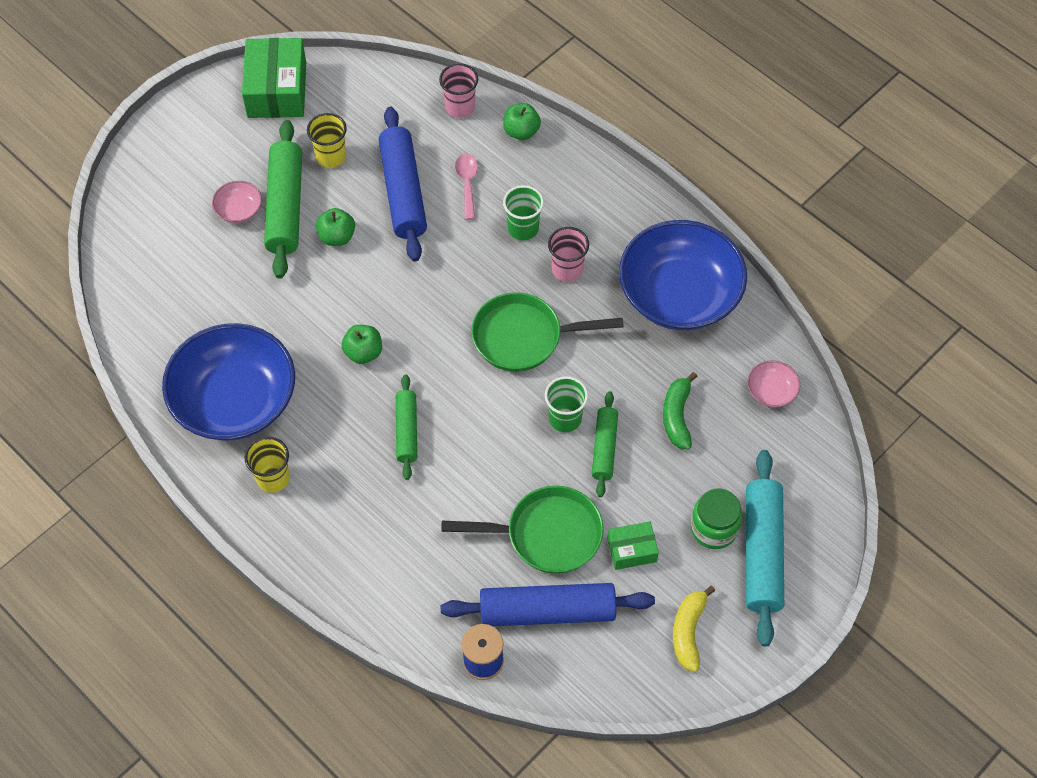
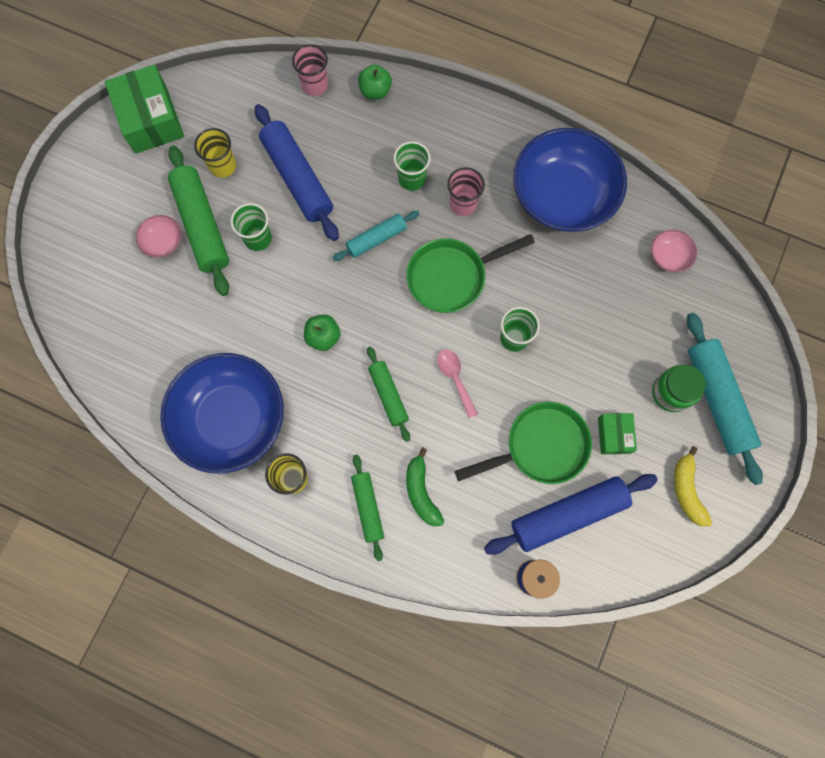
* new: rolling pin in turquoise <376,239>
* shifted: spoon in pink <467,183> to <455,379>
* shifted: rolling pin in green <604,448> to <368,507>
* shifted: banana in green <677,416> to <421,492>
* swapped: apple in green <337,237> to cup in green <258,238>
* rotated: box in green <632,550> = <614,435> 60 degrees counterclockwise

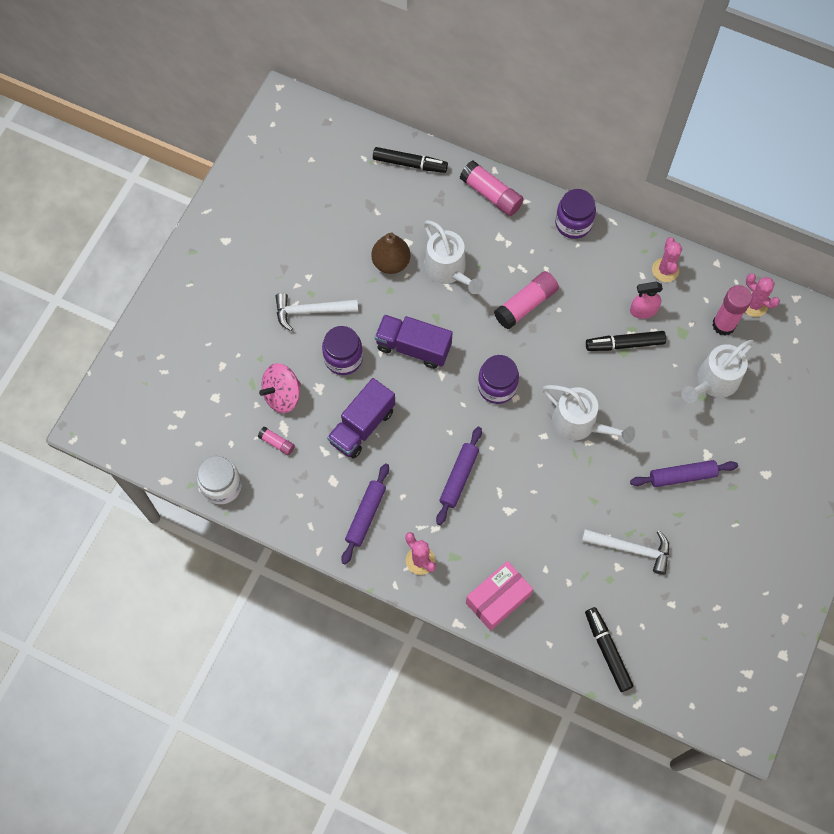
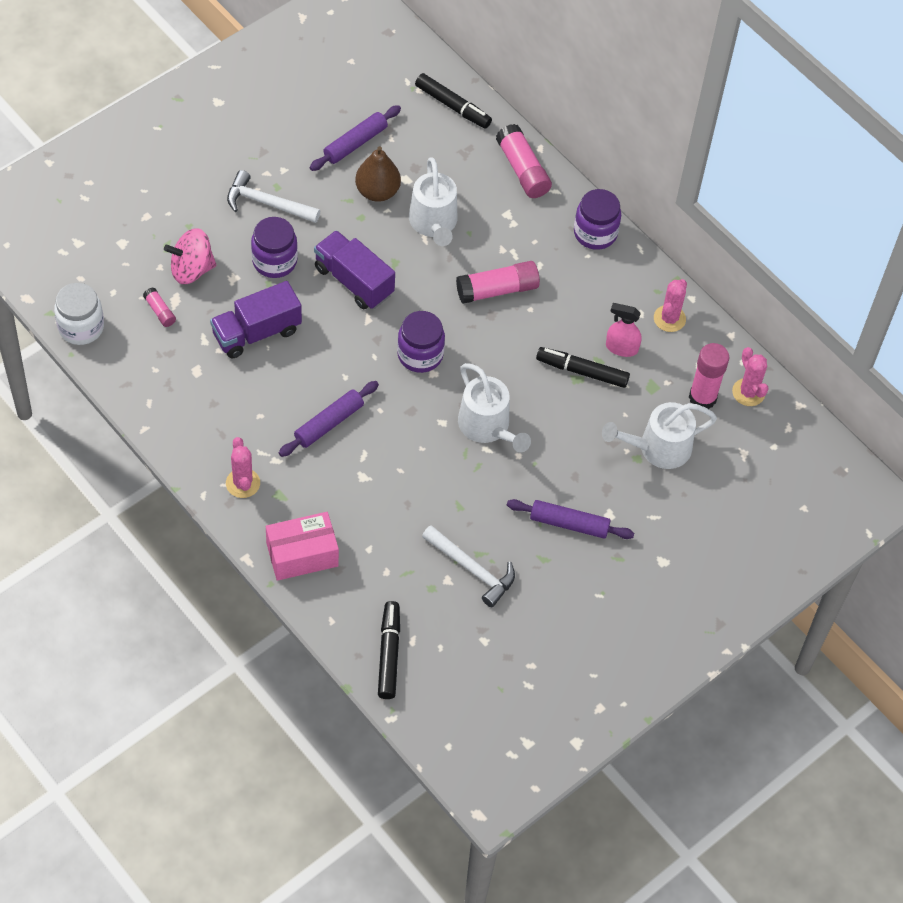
* shifted: rolling pin in purple <365,515> to <355,143>

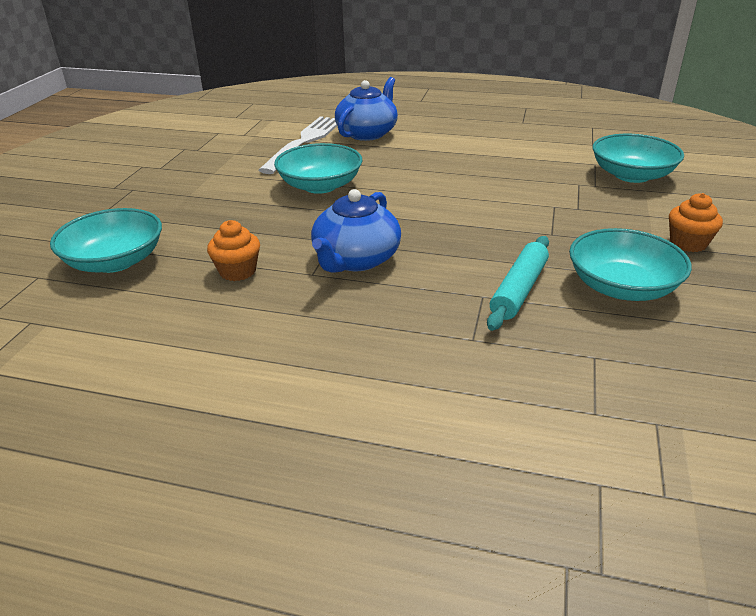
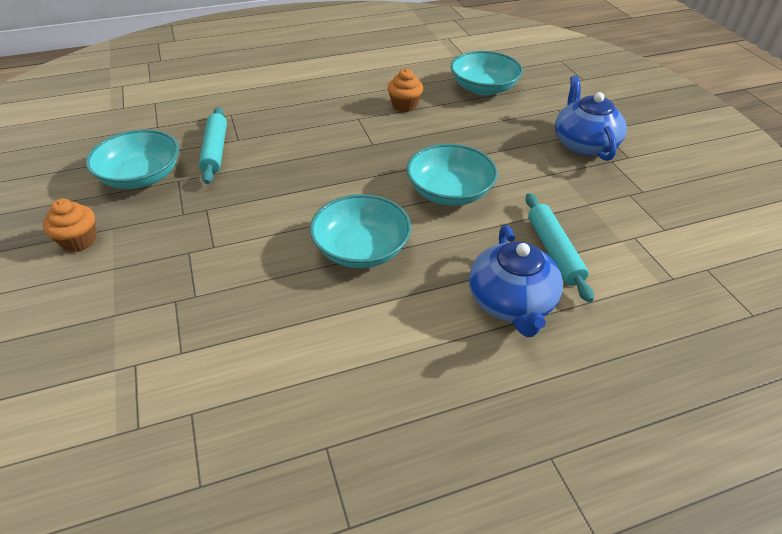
* shifted: teapot in blue <356,259> to <584,144>
* shifted: bowl in turquoise <632,175> to <361,249>
* swapped: fork in white <304,142> to rolling pin in turquoise <554,251>

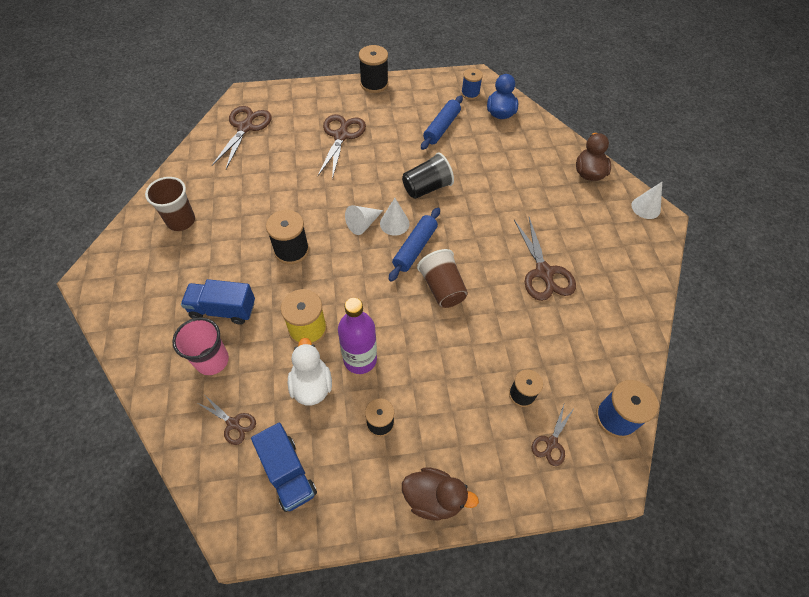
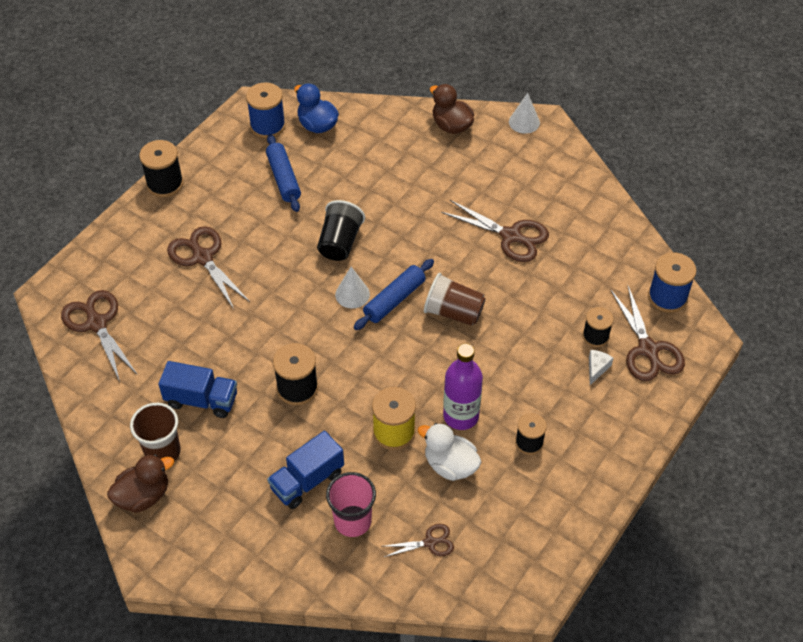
* gone: cone in white <363,224>
* new: cheese in white <597,368>
* shifted: truck in blue <288,473> to <201,400>
* shifted: duck in brown <433,498> to <143,496>
* rotated: rolling pin in blue <415,248> = <394,300> 60 degrees clockwise
* scaled: spool in blue <470,93> = <267,126> x1.51
* scaled: scissors in brown <551,443> = <648,350> x1.82

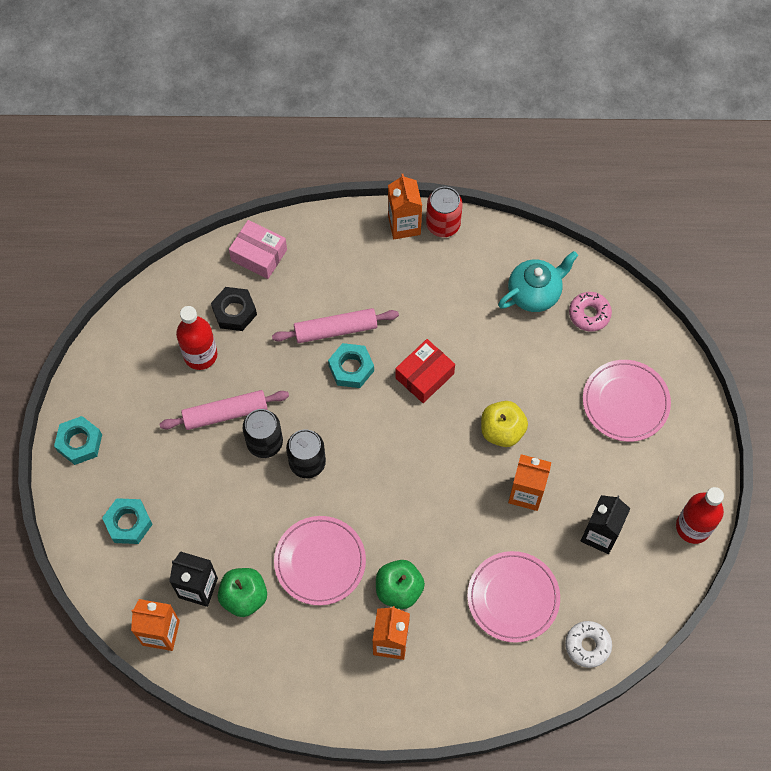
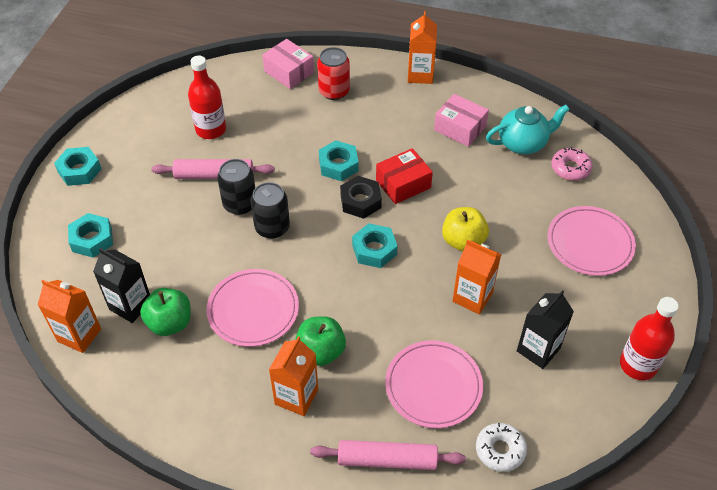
* new: nut in turquoise <374,250>
* new: box in pink <460,128>
* shifted: nut in black <234,312> to <360,201>
* shifted: rolling pin in pink <335,329> to <387,459>
* shifted: can in red <443,224> to <334,91>

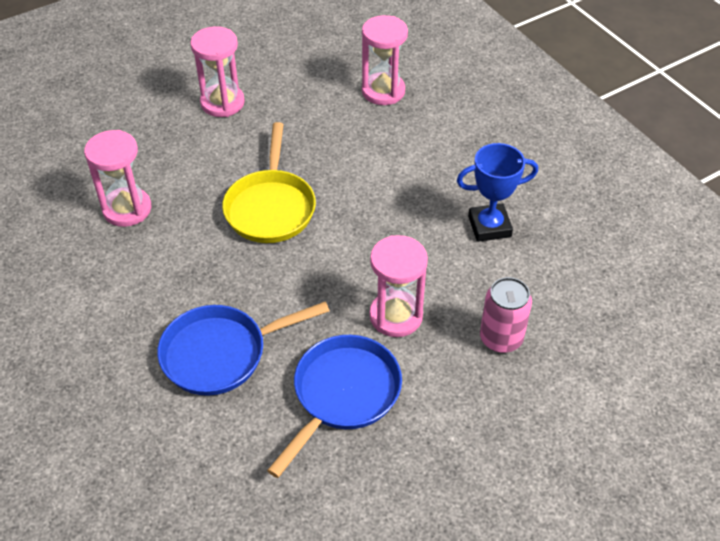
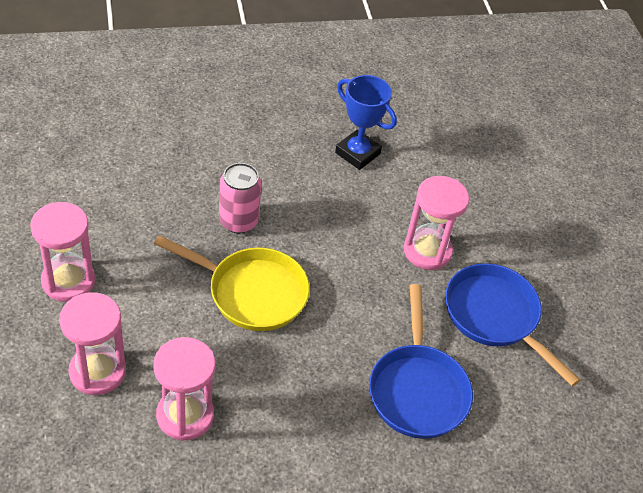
* shifted: hourglass in pink <383,91> to <97,371>
* shifted: can in pink <501,338> to <238,221>
* rotated: trophy in blue <489,226> = <357,153> 60 degrees counterclockwise

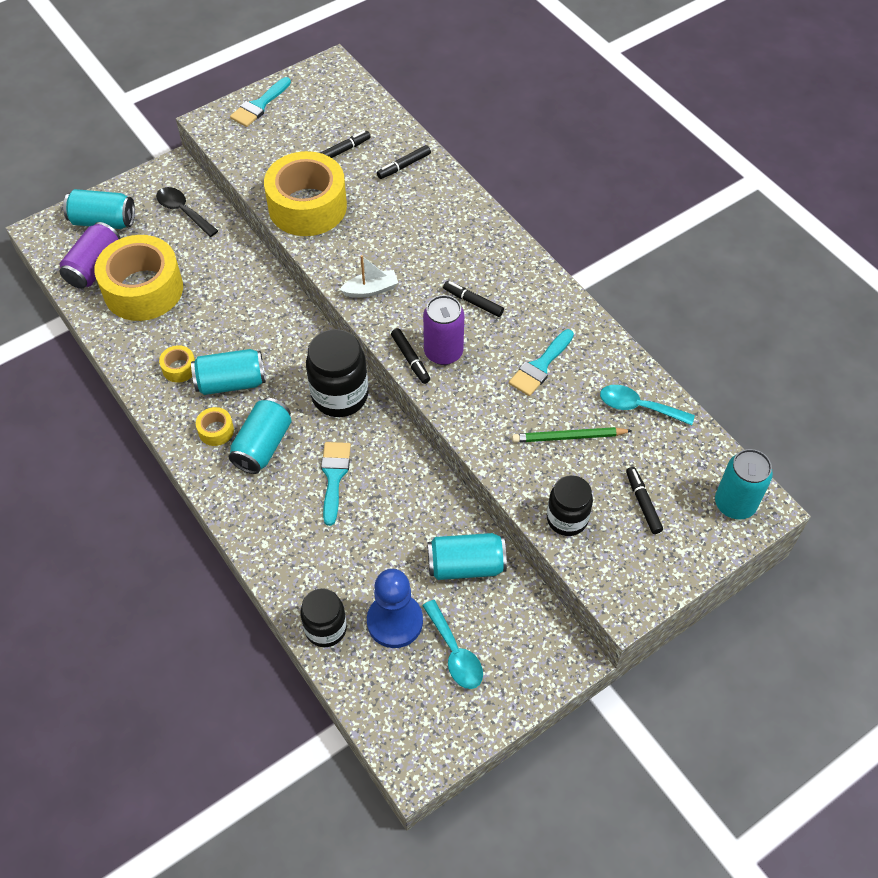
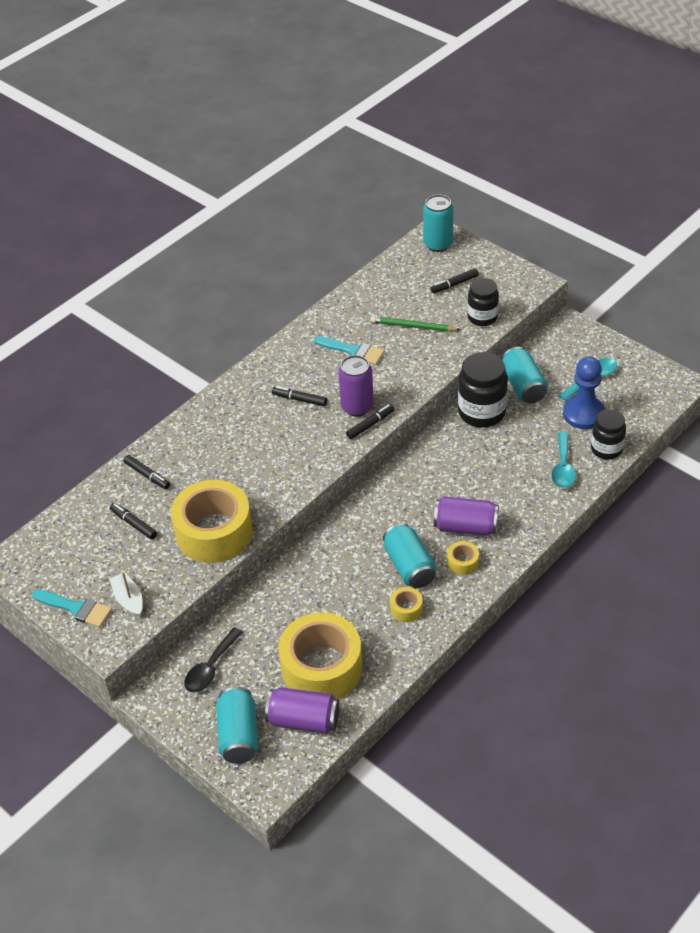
* gone: brush in turquoise <334,476>
* shifted: jar in black <340,395> to <481,412>
* shifted: boat in white <371,290> to <129,599>
* shifted: spoon in turquoise <638,407> to <563,467>
* repainted: can in turquoise <263,445> to can in purple <465,527>
* rotated: marker in black <473,302> = <299,399> 90 degrees clockwise
* rotated: pencil in green <569,437> = <413,326> 120 degrees clockwise

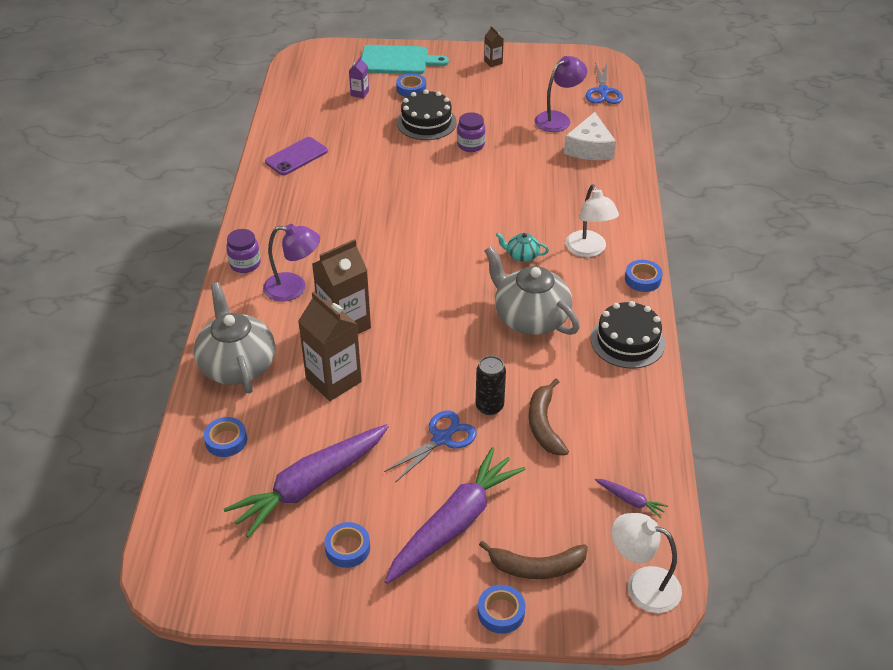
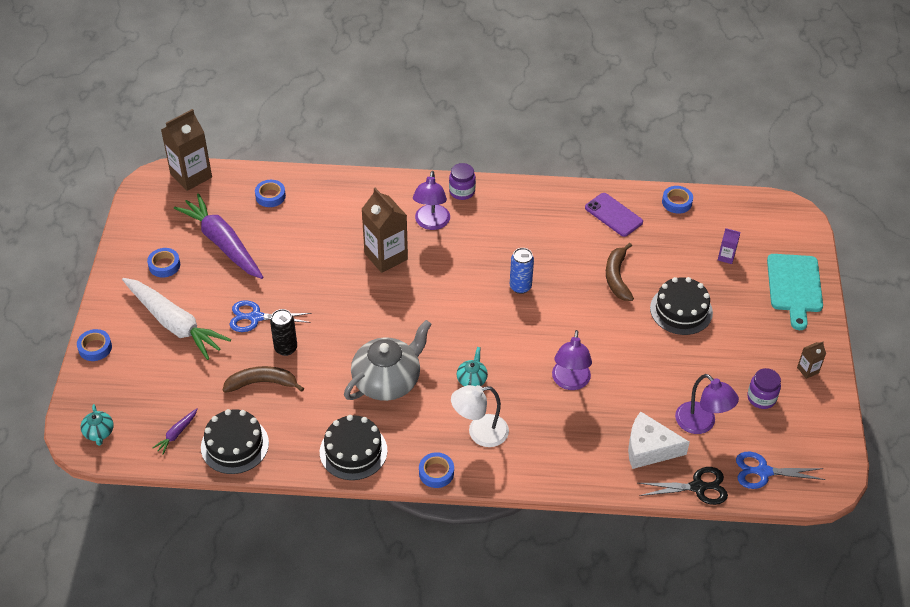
* gone: teapot in grey <237,365>
* new: cake in black <234,445>
* new: can in blue <520,287>
* new: lamp in purple <570,382>
* new: scissors in black <698,487>
* shifted: carton in brown <333,380> to <191,176>
* shifted: tape in blue <411,89> to <676,202>
* shifted: jar in purple <470,145> to <761,398>
* shifted: banana in brown <536,567> to <617,277>
* swapped: lamp in white <642,585> to teapot in turquoise <99,432>
* repainted: carrot in purple <454,524> to carrot in white <174,324>
* rotated: scissors in blue <441,439> = <256,317> 135 degrees clockwise

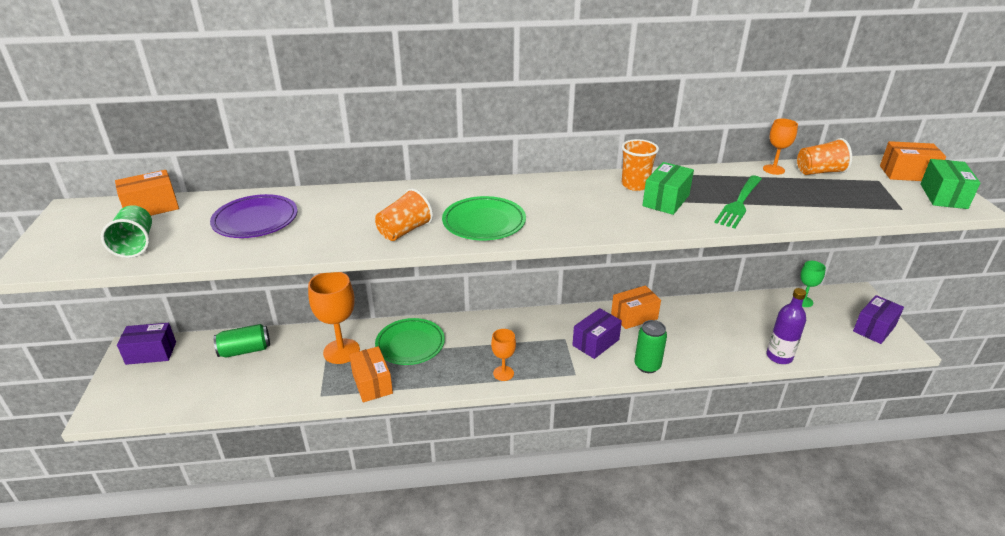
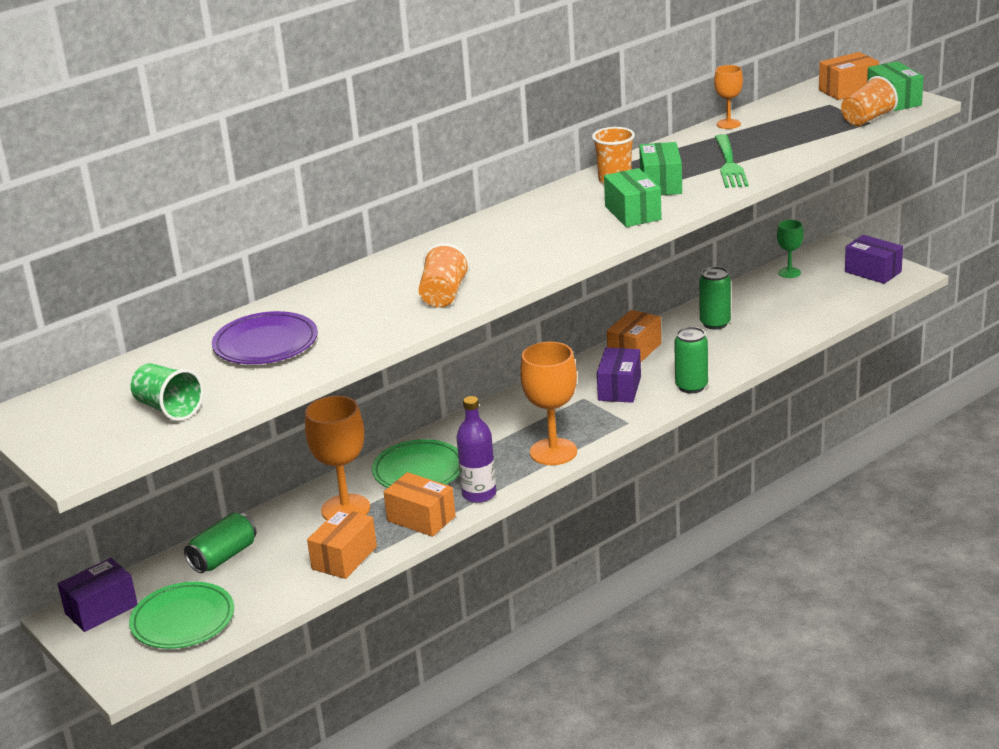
* new: box in green <633,213>
* new: can in green <715,323>
* shifted: box in orange <151,207> to <344,558>
* shifted: plate in green <484,222> to <183,620>
* shifted: bottle in purple <779,356> to <479,494>
* shifted: cup in orange <819,172> to <867,119>
* rotated: box in purple <874,328> = <873,272> 60 degrees counterclockwise
* scaled: goblet in orange <503,373> = <553,452> x1.80

